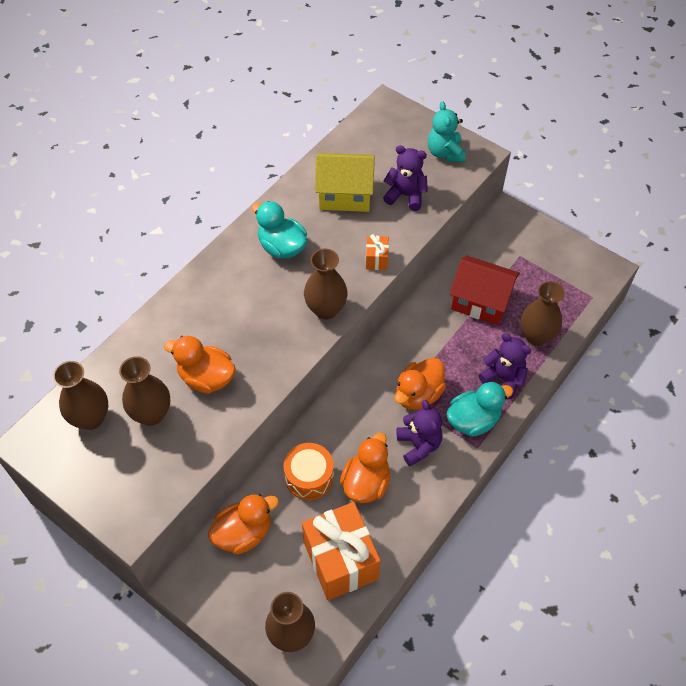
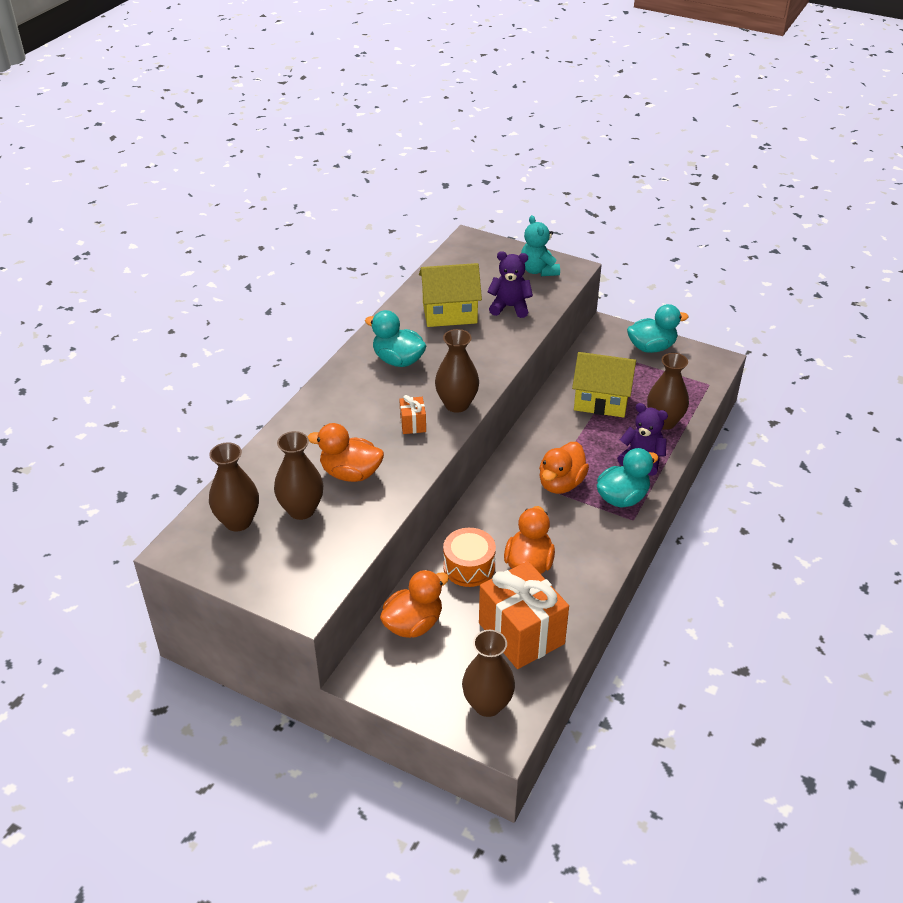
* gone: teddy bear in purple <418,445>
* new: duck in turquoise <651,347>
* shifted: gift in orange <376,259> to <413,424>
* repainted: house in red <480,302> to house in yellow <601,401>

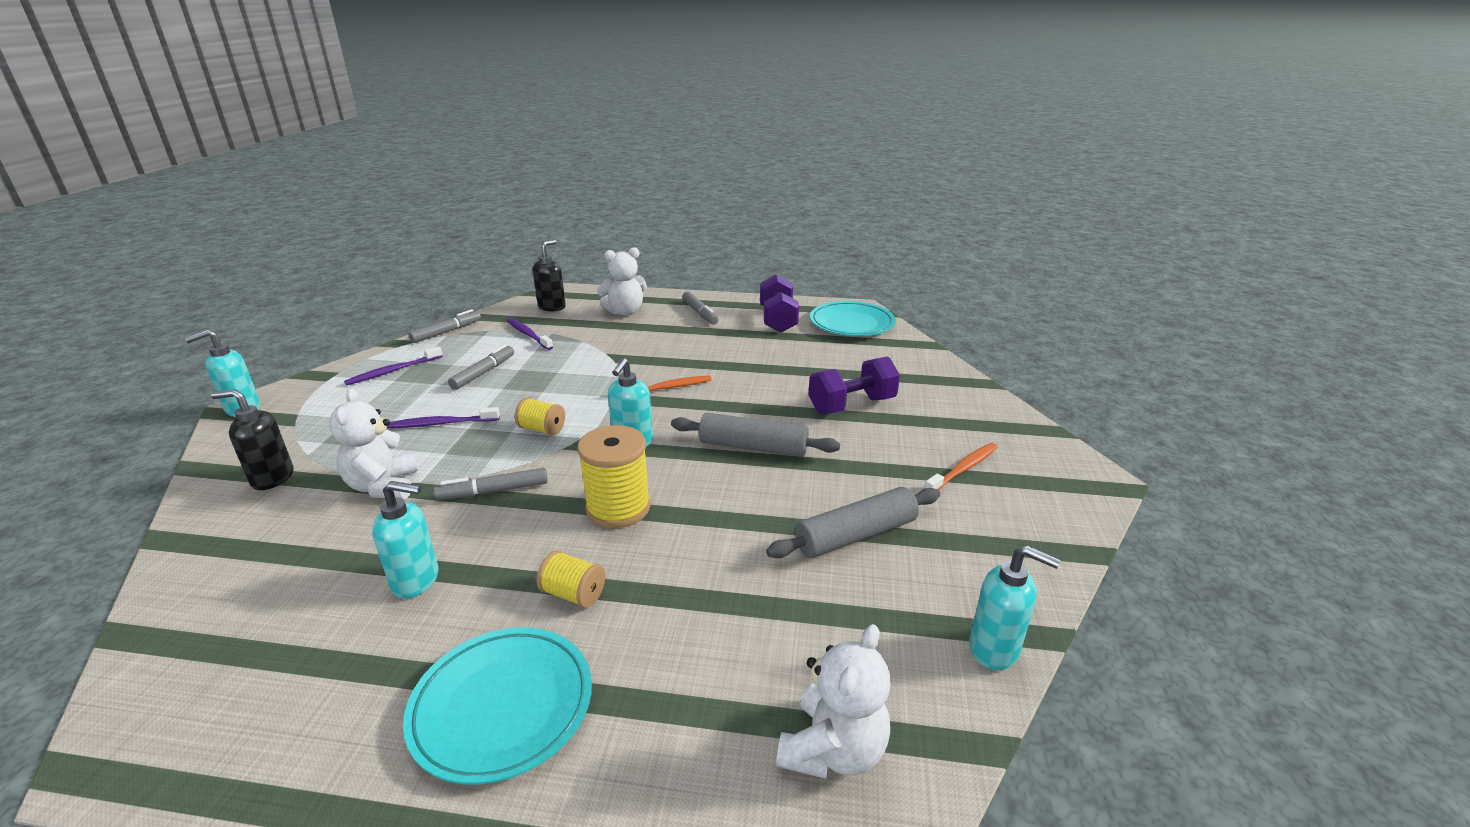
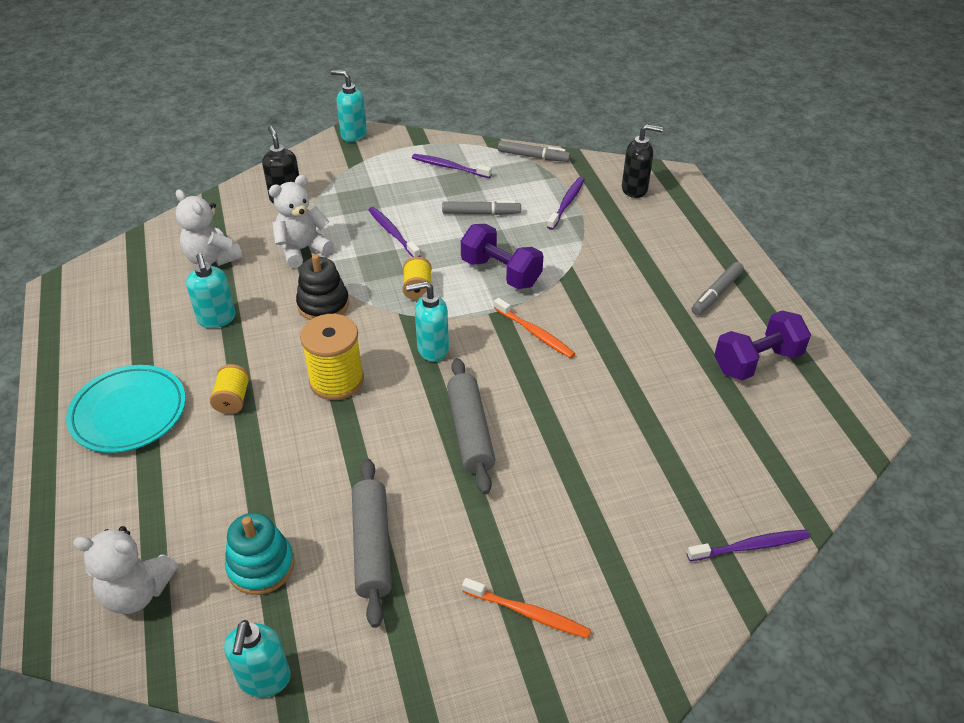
* gone: plate in turquoise <851,323>
* new: stacking toy in turquoise <261,566>
* new: toothbrush in purple <751,546>
* shifted: teddy bear in white <625,312> to <212,258>
* shifted: dumbbell in purple <852,405> to <501,272>
* swapped: marker in grey <493,491> to stacking toy in black <323,304>
* rotated: rolling pin in grey <855,535> = <372,546> 45 degrees clockwise

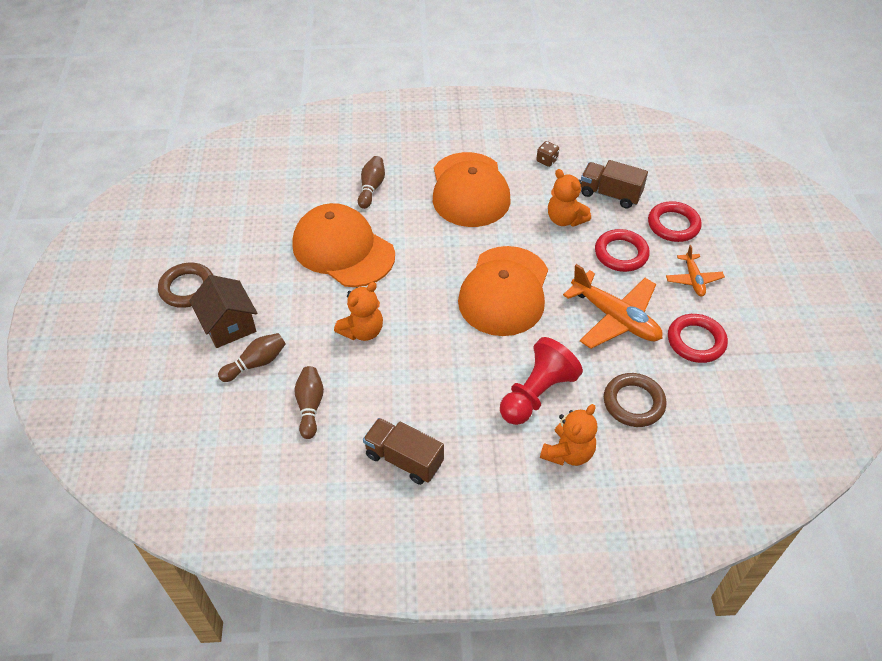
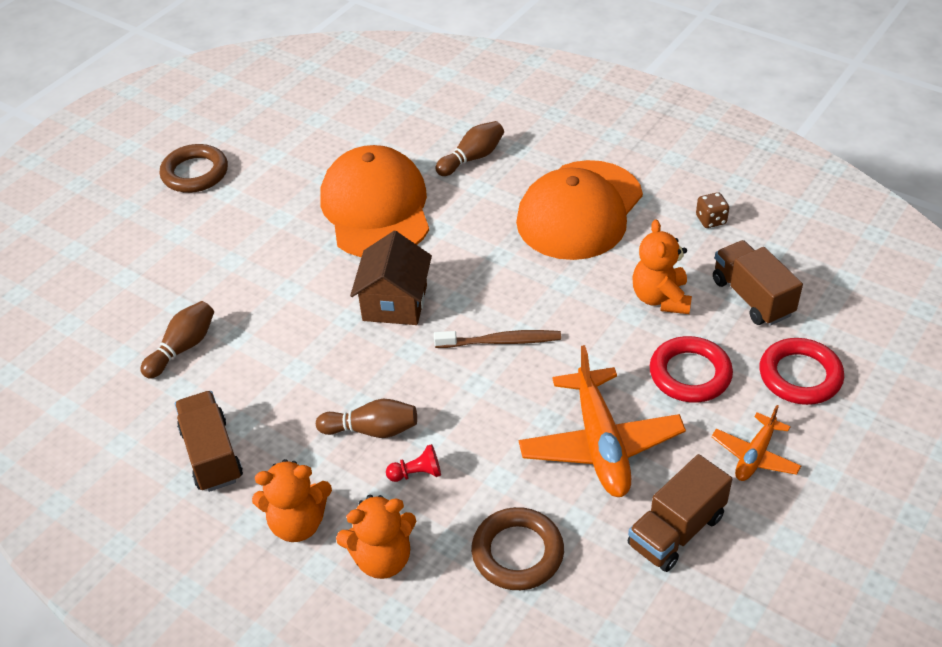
* shifted: house in brown <229,325> to <395,302>
* shifted: bowling pin in brown <256,363> to <372,430>
* shifted: teddy bear in orange <362,331> to <298,523>
* swapped: cap in orange <504,291> to toothbrush in brown <501,341>
* swapped: ring in red <696,341> to truck in brown <676,530>
* scaled: pawn in red <536,394> = <417,473> x0.42

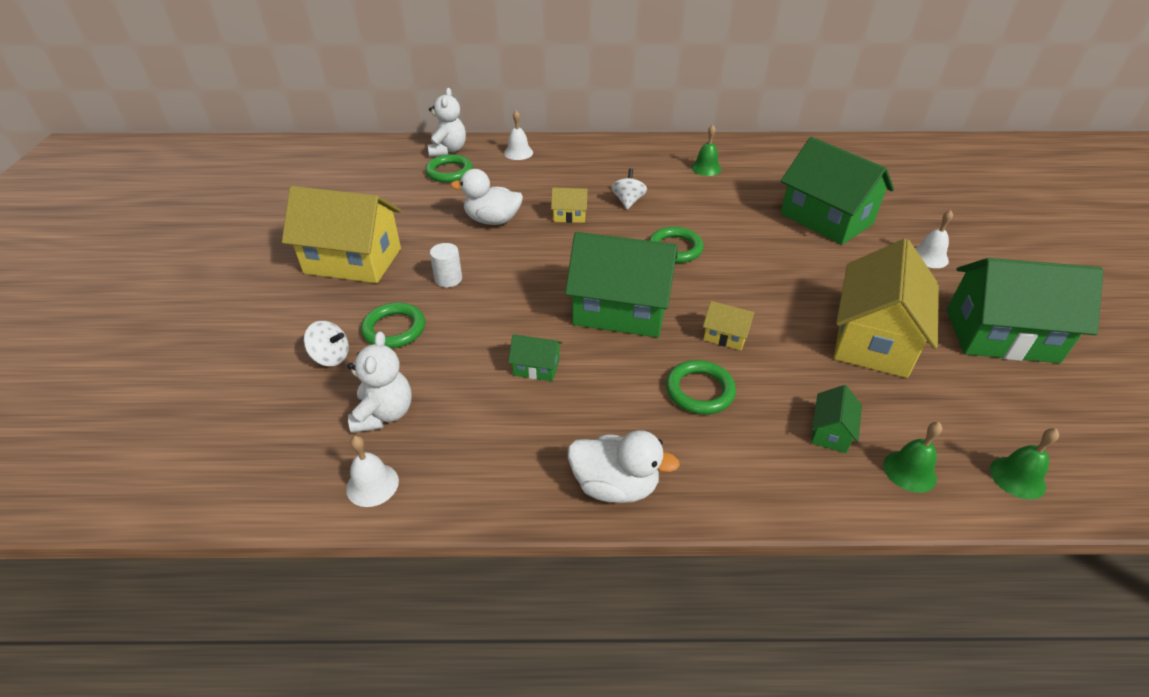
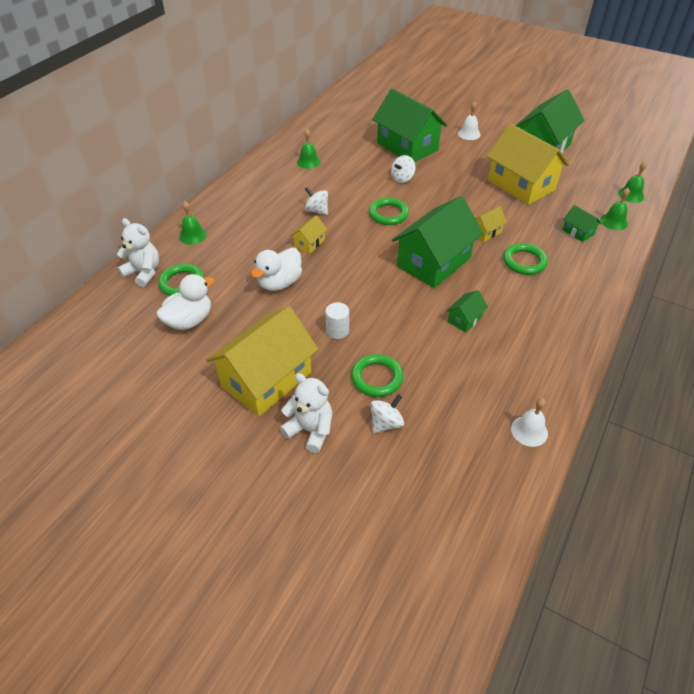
* new: spinning top in white <402,178>
* shifted: teddy bear in white <384,414> to <310,430>
* shifted: duck in white <615,485> to <189,320>
* repainted: bell in white <518,153> to bell in green <193,235>
* rotated: house in green <826,219> = <407,147> 60 degrees clockwise

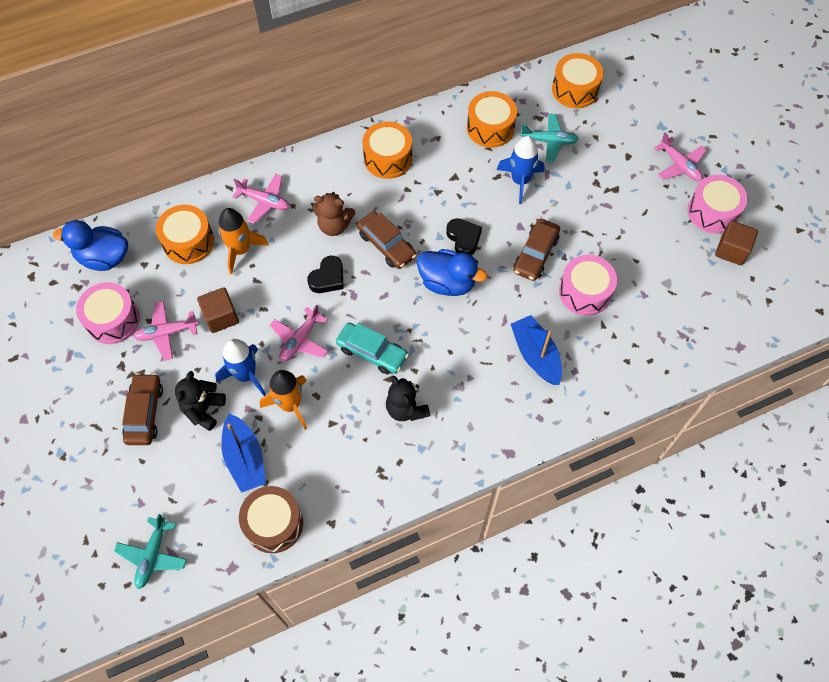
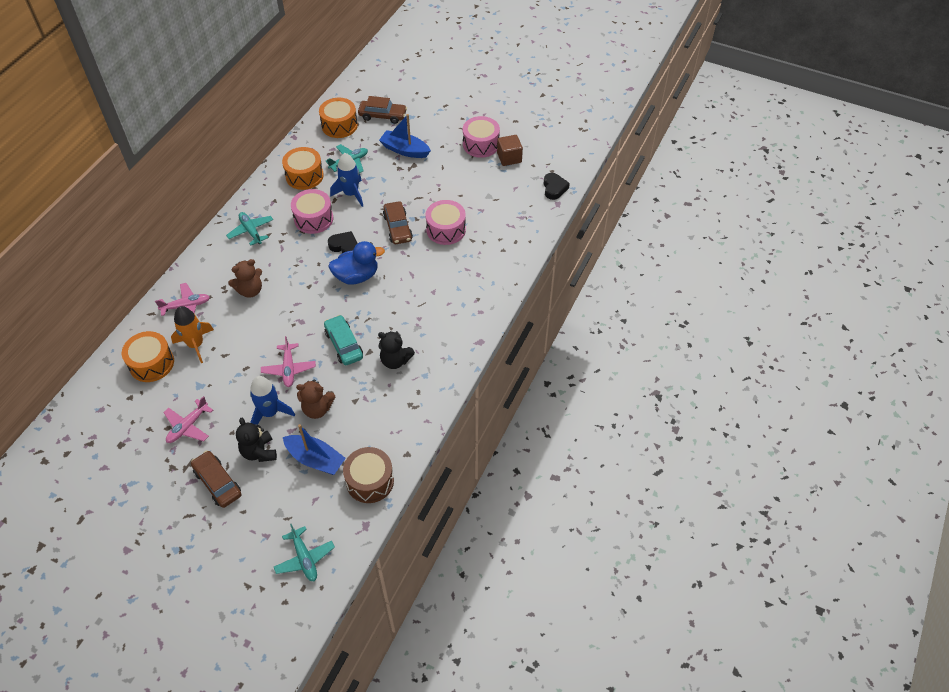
* gone: duck in blue <104,258>
* gone: cube in brown <221,317>
* gone: plane in pink <679,165>
* shifted: drum in pink <113,320> to <313,219>
* shifted: heart in black <328,278> to <554,188>
* shifted: car in brown <386,245> to <382,116>
* shifted: boat in blue <535,355> to <405,150>
* swapped: rocket in orange <290,405> to teddy bear in brown <317,409>
* swapped: drum in orange <388,158> to plane in turquoise <251,231>
* rotated: car in turquoise <372,352> = <344,344> 105 degrees counterclockwise

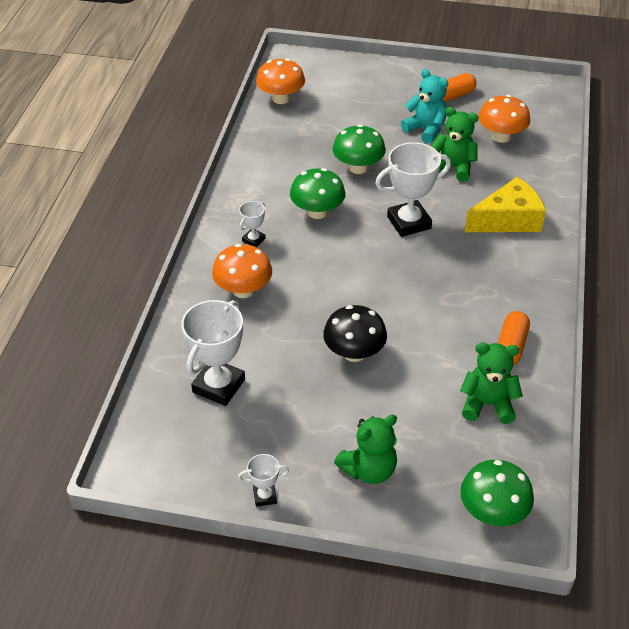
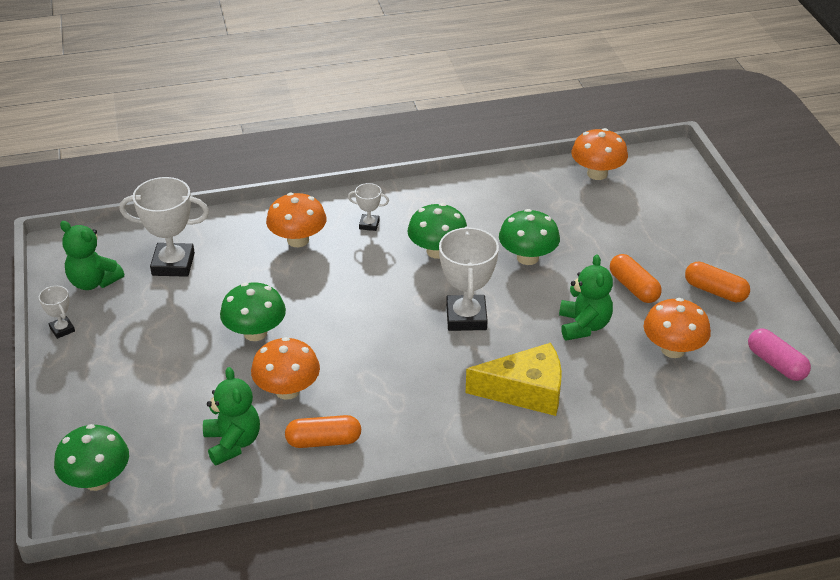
* new: mushroom in orange <287,390>
* new: capsule in pink <776,364>
* shifted: teddy bear in green <369,470> to <93,282>
* swapped: teddy bear in turquoise <426,130> to capsule in orange <633,287>
* repainted: mushroom in black <354,353> to mushroom in green <255,333>
* rotated: trophy in white <409,222> = <466,317> 45 degrees clockwise
* rotated: cheese in yellow <508,219> = <525,391> 45 degrees counterclockwise

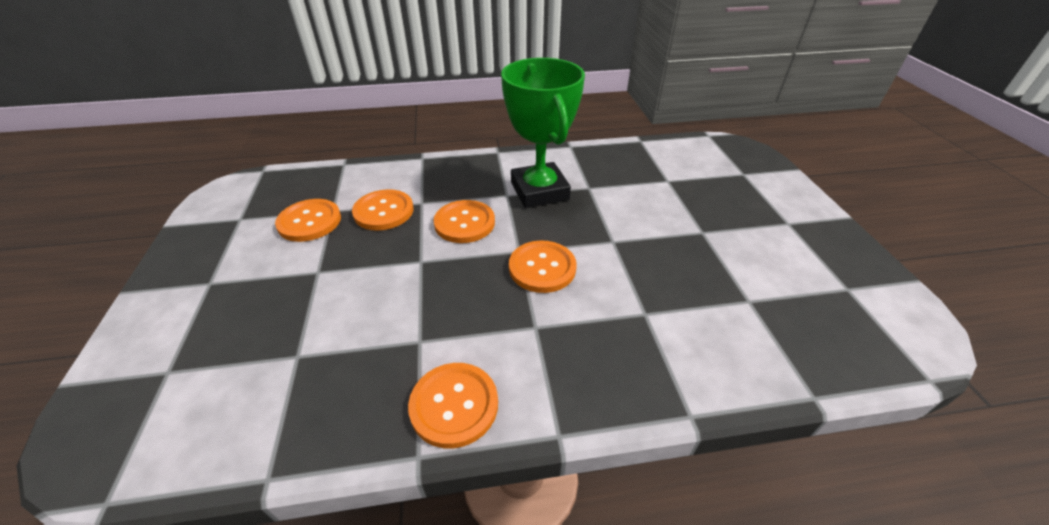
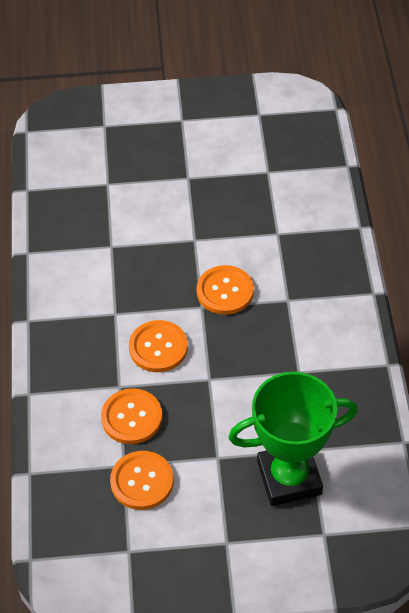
* gone: button in orange <454,405>
* shifted: trophy in green <539,191> to <289,478>

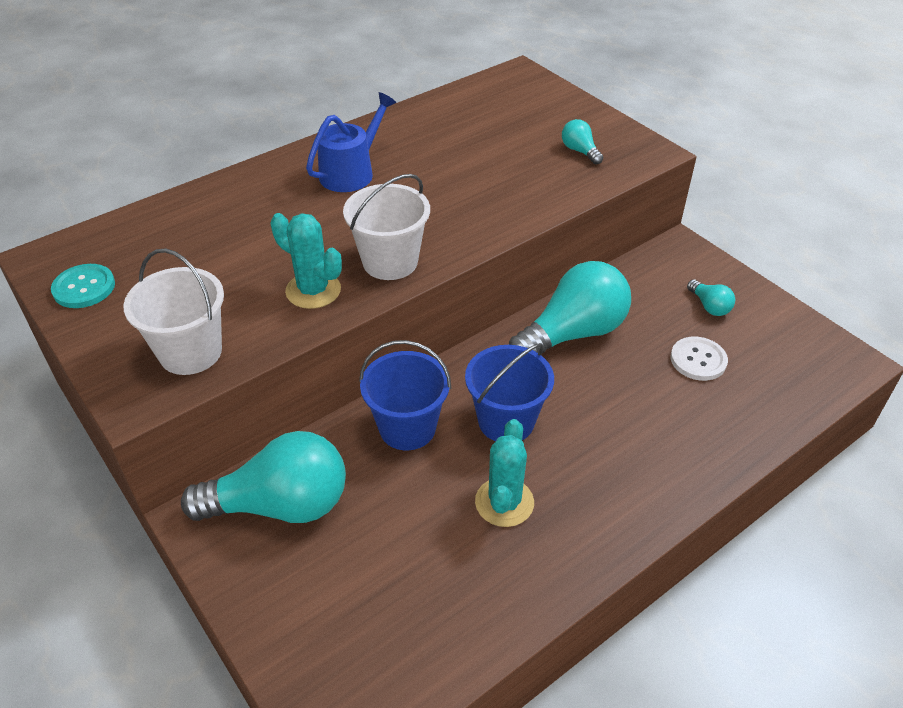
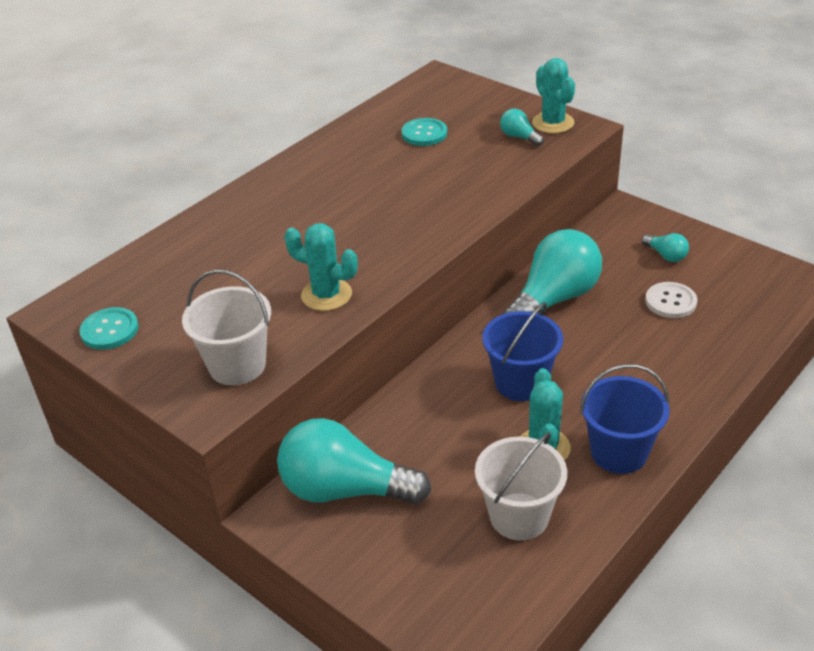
* gone: watering can in blue <351,172>
* new: button in turquoise <424,133>
* new: cactus in turquoise <553,123>
* shifted: bucket in white <390,262> to <519,516>
* shifted: bucket in blue <407,428> to <619,452>
* rotated: light bulb in turquoise <280,505> = <345,489> 150 degrees counterclockwise

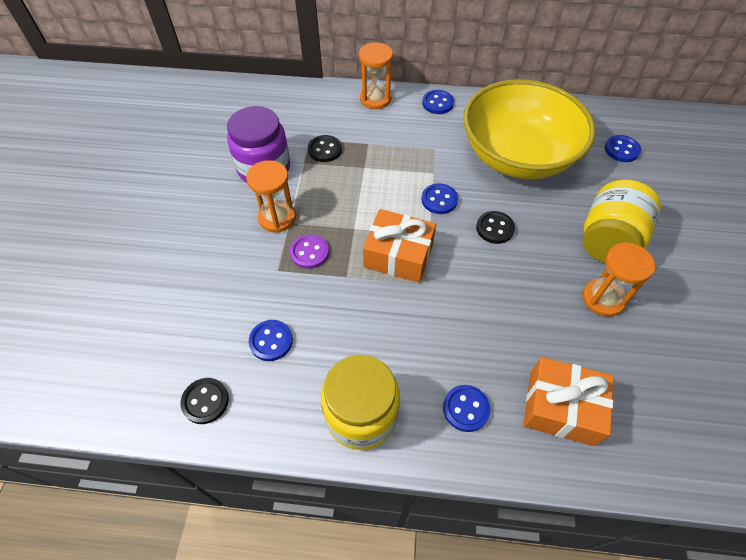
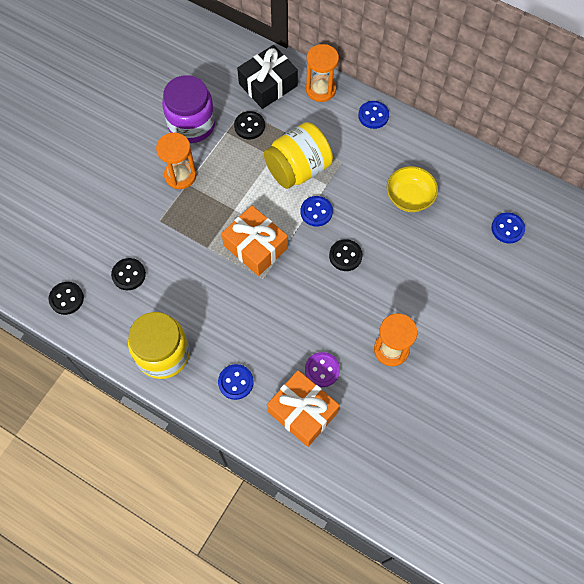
* new: gift in black <268,85>
* shifted: button in purple <309,252> to <322,370>
* shifted: jar in yellow <608,241> to <298,169>
* repainted: button in blue <271,341> to button in black <128,275>
* scaled: bowl in yellow <517,156> = <409,197> x0.44

